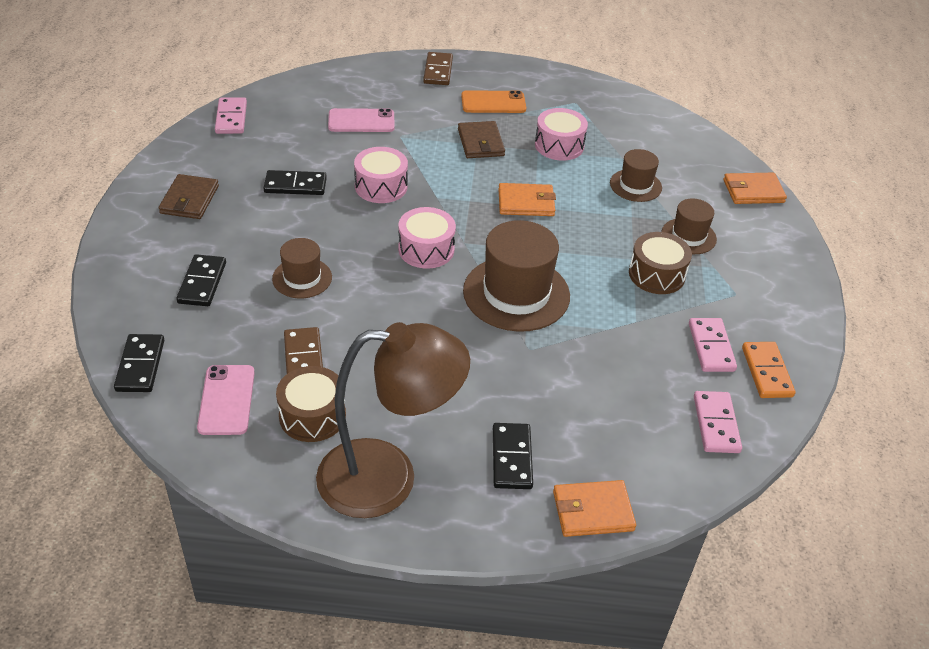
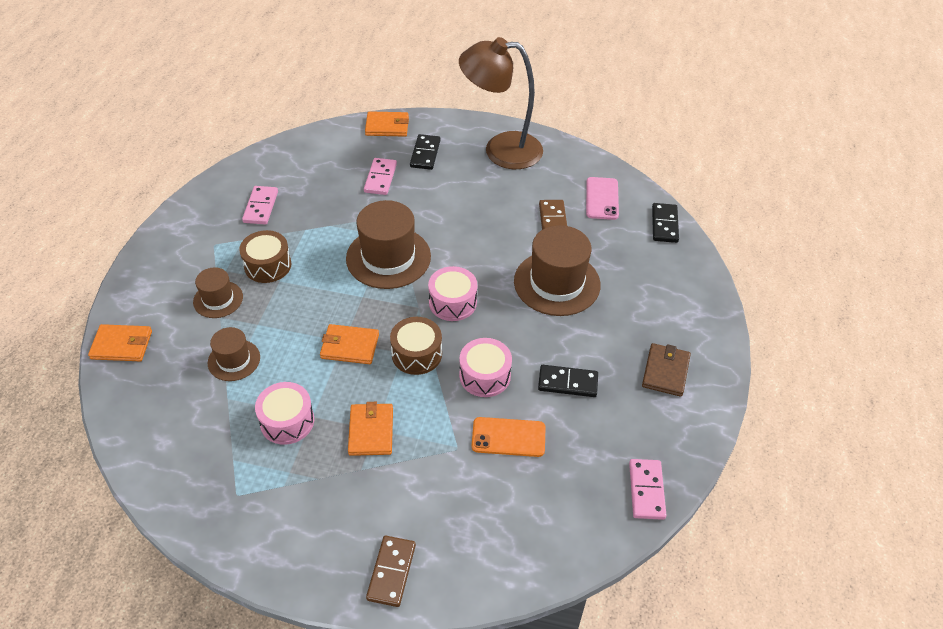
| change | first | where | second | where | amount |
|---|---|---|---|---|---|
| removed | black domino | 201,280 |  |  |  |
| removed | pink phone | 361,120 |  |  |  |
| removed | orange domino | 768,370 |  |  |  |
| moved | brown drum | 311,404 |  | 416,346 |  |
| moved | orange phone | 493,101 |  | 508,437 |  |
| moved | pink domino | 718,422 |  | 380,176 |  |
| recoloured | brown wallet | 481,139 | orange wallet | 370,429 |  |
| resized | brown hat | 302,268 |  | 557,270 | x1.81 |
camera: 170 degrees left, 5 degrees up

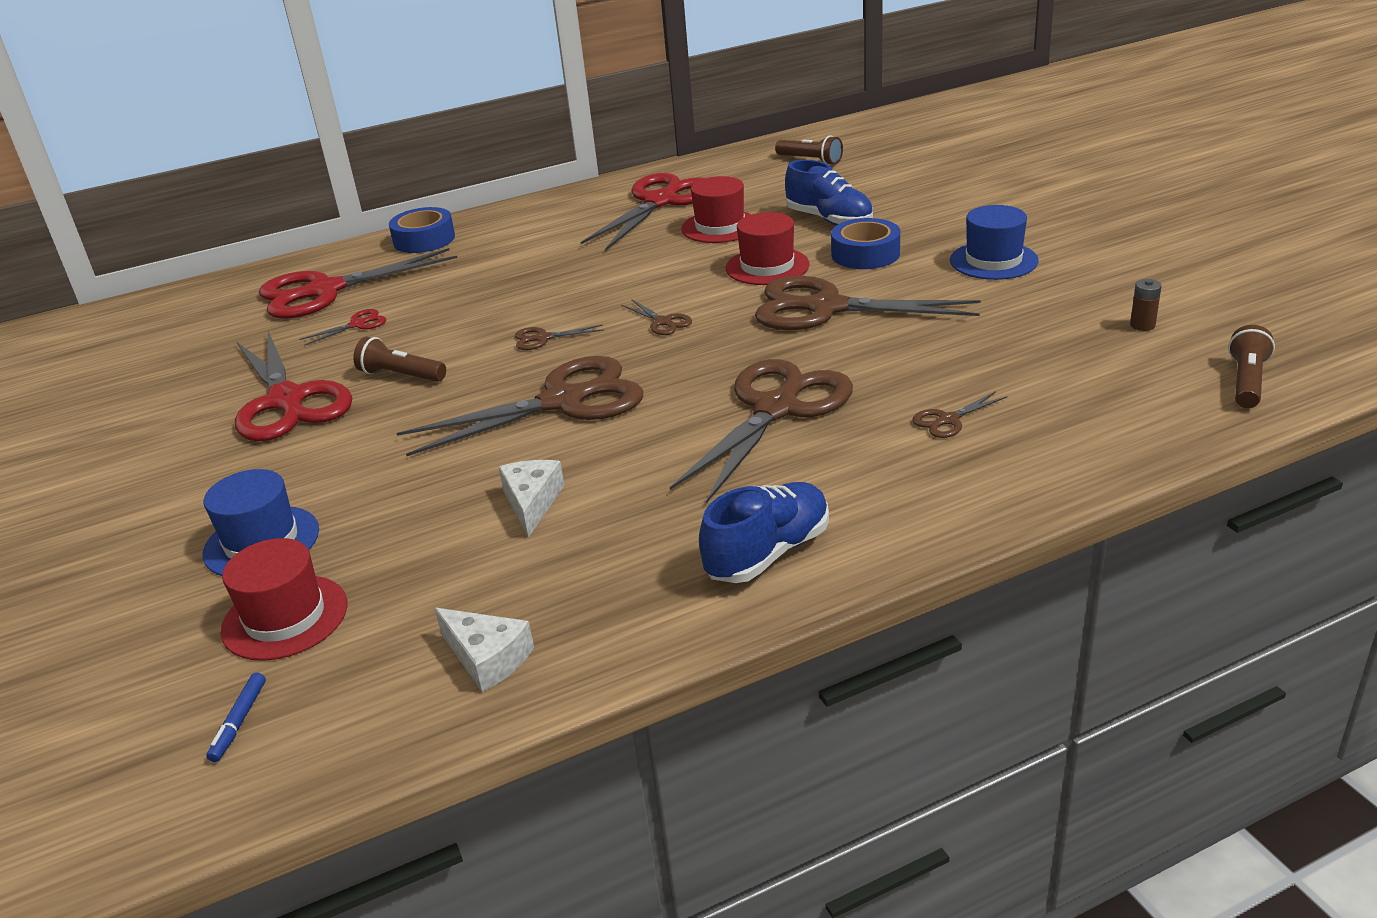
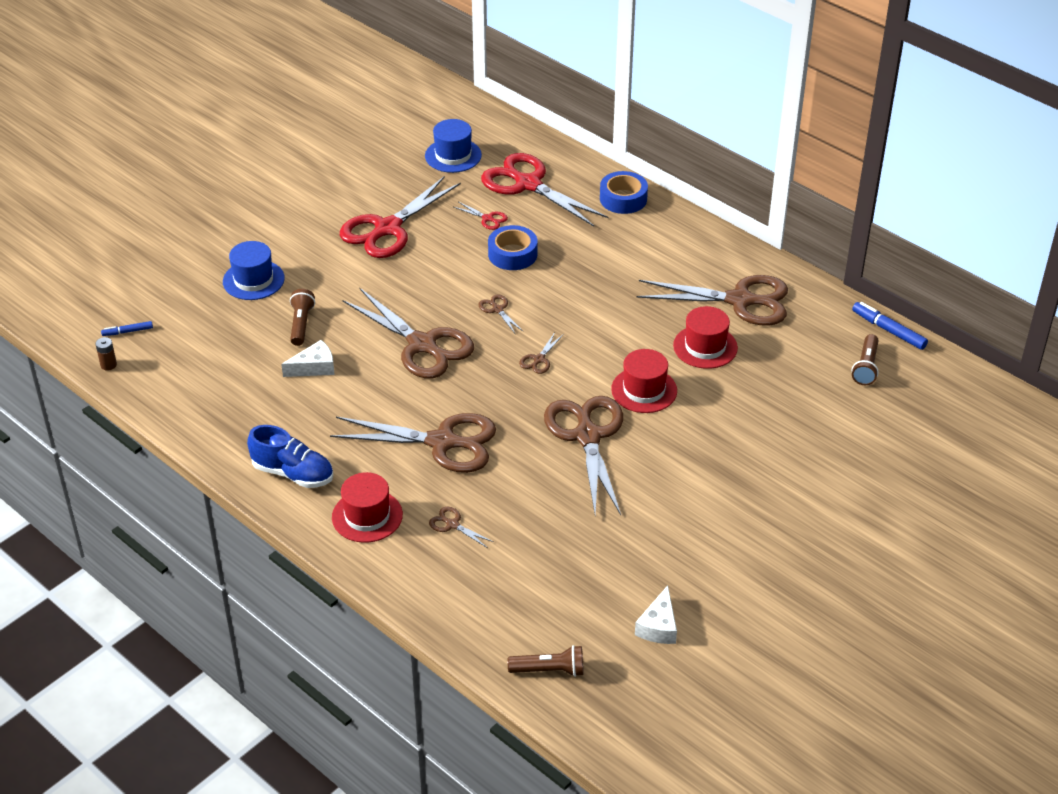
| change | first | where | second | where | amount |
|---|---|---|---|---|---|
| removed | blue shoe | 829,192 |  |  |  |
| added |  |  | blue marker | 890,326 |  |
| moved | red hat | 284,599 |  | 367,507 |  |
| moved | brown flashlight | 399,359 |  | 302,317 |  |
| moved | white cheese | 484,650 |  | 656,614 |  |
| moved | blue tape | 865,243 |  | 512,247 |  |
| moved | blue hat | 994,242 |  | 453,146 |  |
| moved | brown battery | 1146,305 |  | 106,354 |  |
| recoloured | red scissors | 642,212 | brown scissors | 712,300 |  |
camera: 65 degrees right, 10 degrees up

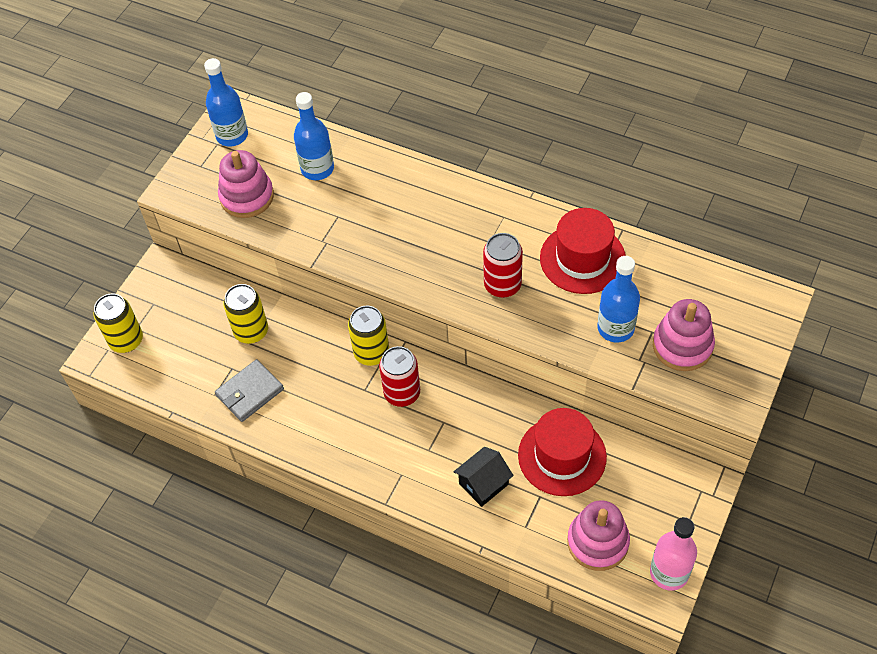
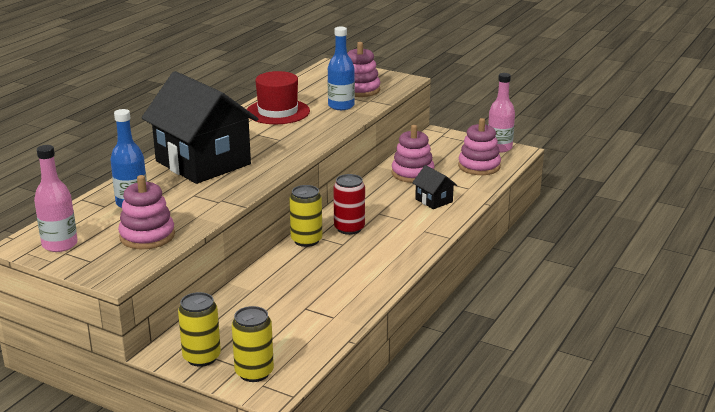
| change | first | where | second | where | amount |
|---|---|---|---|---|---|
| removed | grey wallet | 249,390 |  |  |  |
| removed | red can | 503,265 |  |  |  |
| added |  |  | black house | 200,127 |  |
| moved | yellow can | 245,314 |  | 199,329 |  |
| replaced | red hat | 562,452 | pink stacking toy | 413,154 |  |
| recoloured | blue bottle | 226,102 | pink bottle | 56,198 |  |
camera: 90 degrees left, 30 degrees down

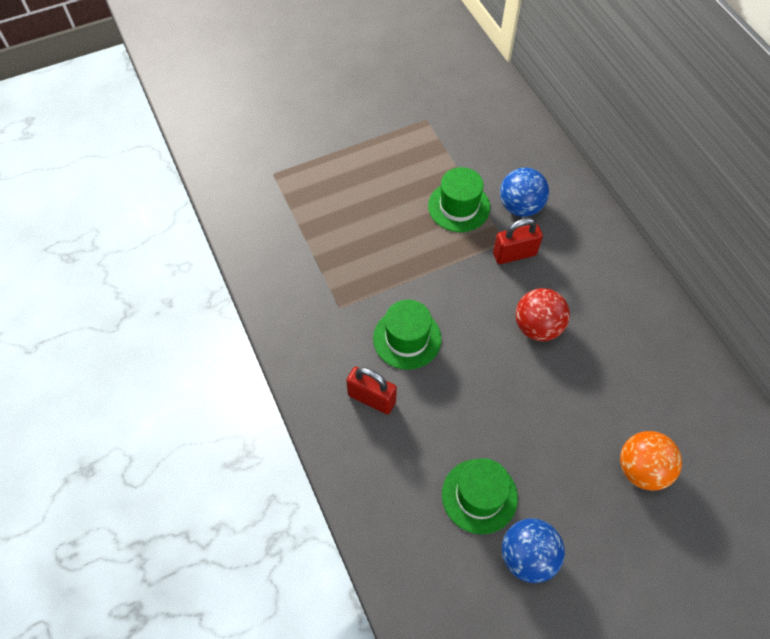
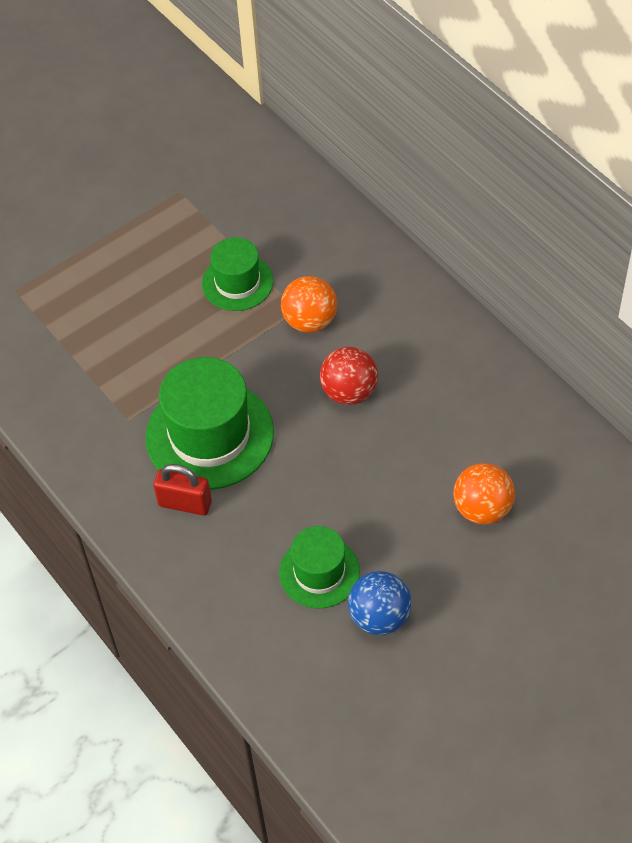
| change | first | where | second | where | amount |
|---|---|---|---|---|---|
| removed | blue ball | 524,192 |  |  |  |
| replaced | red padlock | 518,241 | orange ball | 309,304 |  |
| resized | green hat | 407,335 |  | 209,423 | x1.68 |
camera: 10 degrees left, 5 degrees down

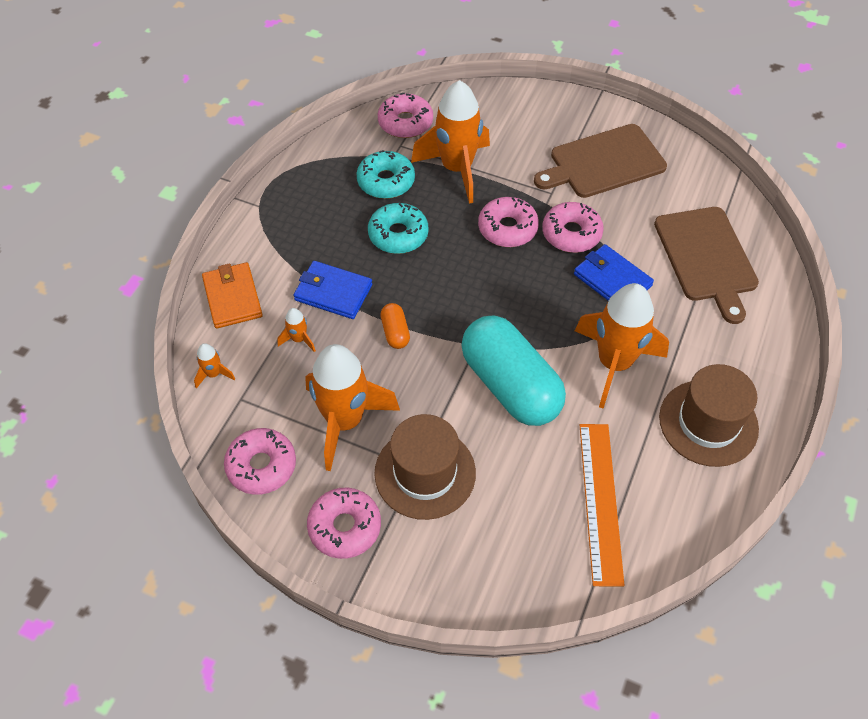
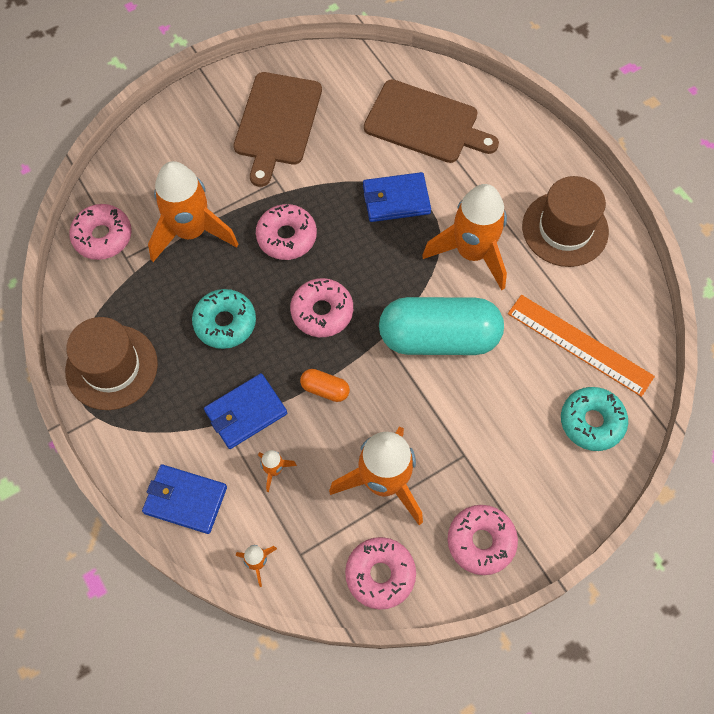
| change | first | where | second | where | amount |
|---|---|---|---|---|---|
| moved | turquoise donut | 385,174 |  | 594,419 |  |
| moved | brown hat | 425,467 |  | 111,363 |  |
| moved | pink donut | 573,227 |  | 321,307 |  |
| recoloured | orange wallet | 232,295 | blue wallet | 184,499 |  |
camera: 55 degrees left, 10 degrees up

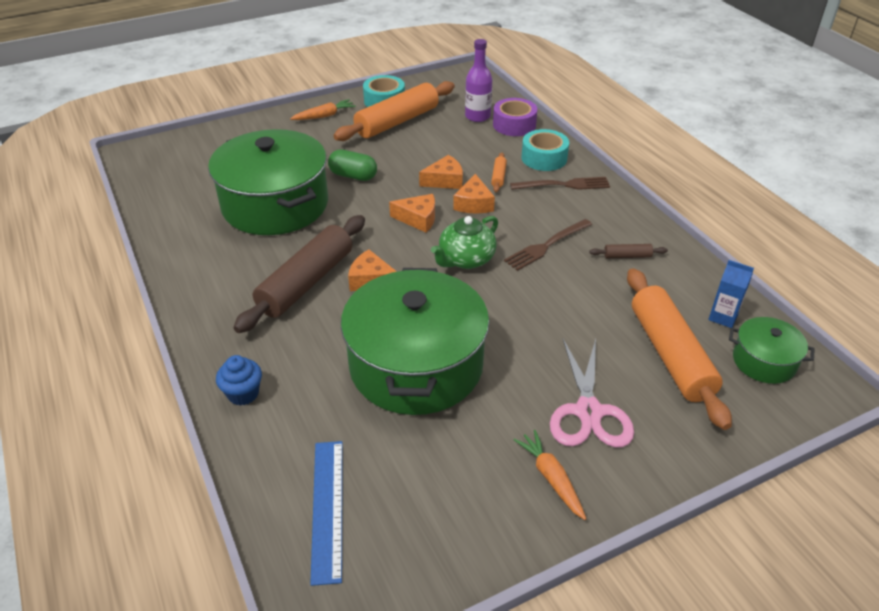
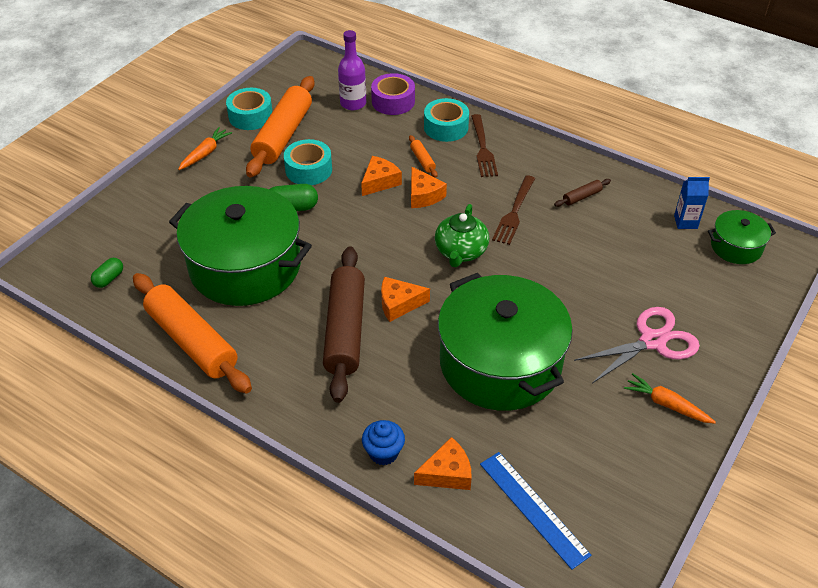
| change | first | where | second | where | amount |
|---|---|---|---|---|---|
| added |  |  | green capsule | 107,273 |  |
| added |  |  | turquoise tape | 308,162 |  |
| moved | orange cheese | 412,213 |  | 443,463 |  |
| moved | orange rolling pin | 679,349 |  | 192,333 |  |
| turned | brown fork | 560,183 |  | 484,145 | 120 degrees clockwise |
| turned | pink scissors | 592,393 |  | 637,345 | 90 degrees counterclockwise |
camera: 30 degrees left, 5 degrees up

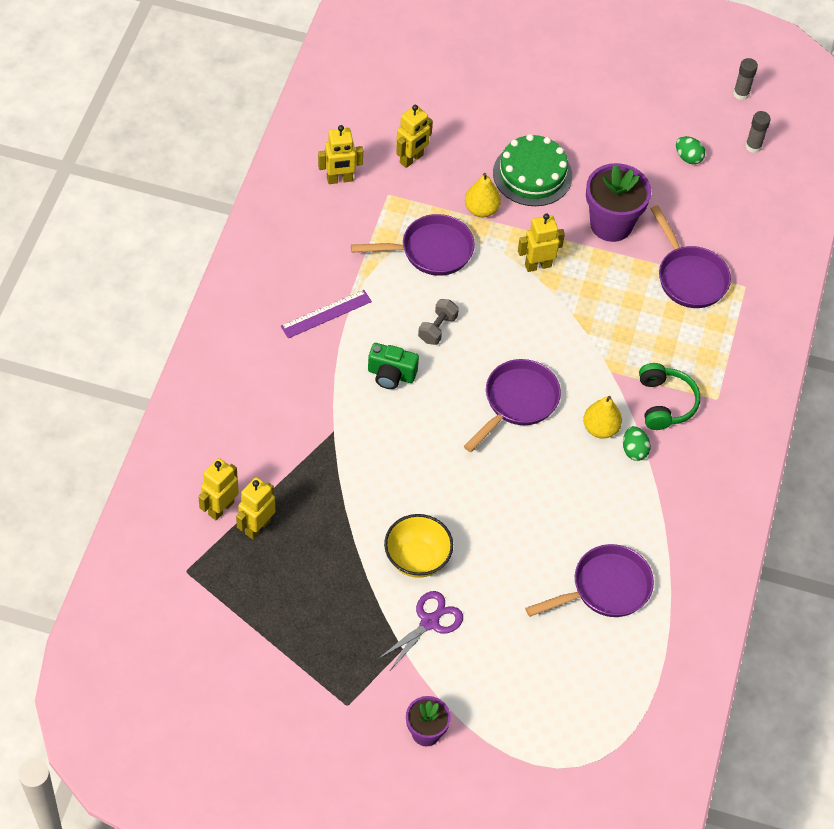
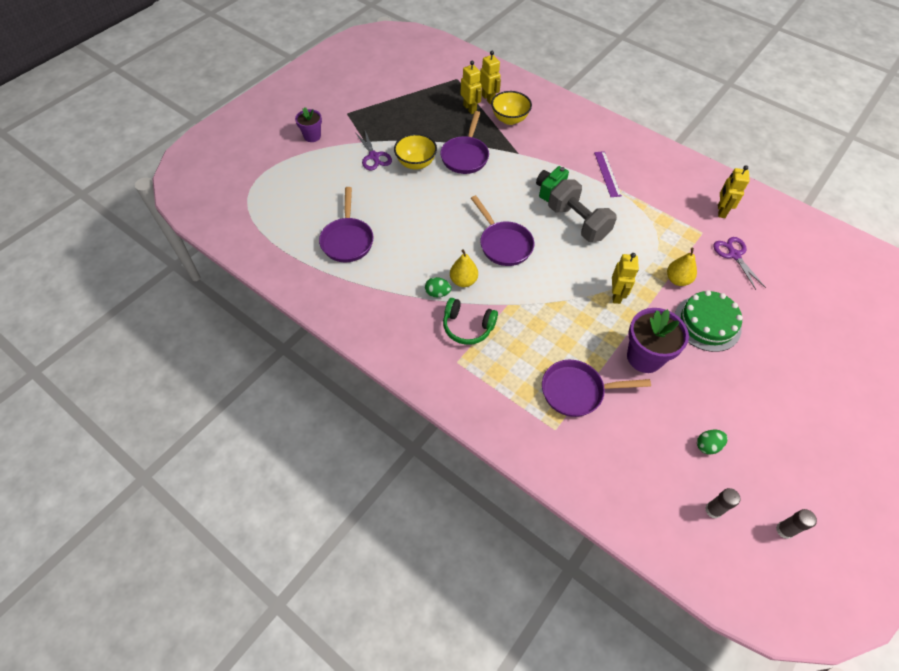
| change | first | where | second | where | amount |
|---|---|---|---|---|---|
| added |  |  | yellow bowl | 511,108 |  |
| moved | purple pan | 413,245 |  | 464,142 |  |
| replaced | yellow robot | 414,136 | purple scissors | 739,263 |  |
| resized | grey dumbbell | 438,322 |  | 582,210 | x2.02 |
camera: 115 degrees right, 0 degrees up

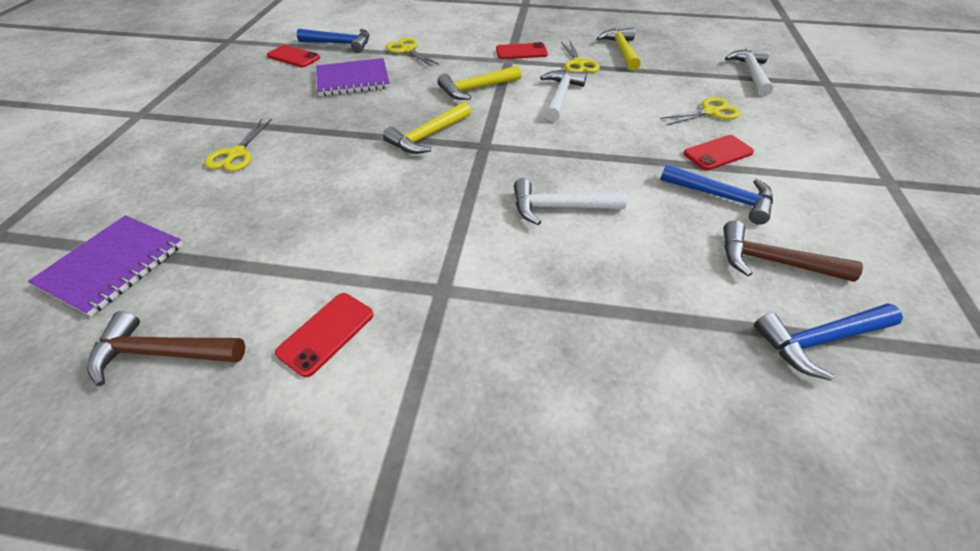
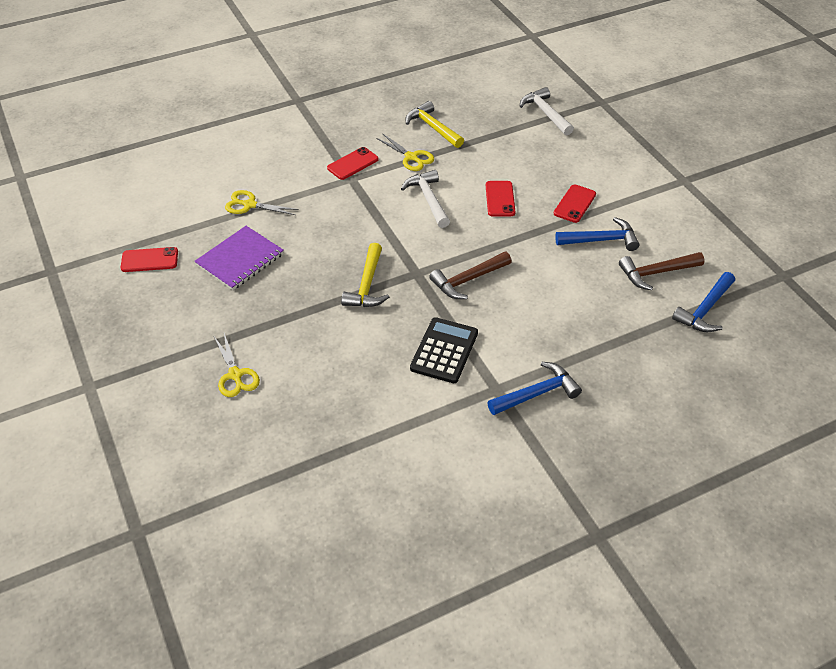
| change | first | where | second | where | amount |
|---|---|---|---|---|---|
| removed | purple notebook | 105,266 |  |  |  |
| removed | yellow hammer | 479,82 |  |  |  |
| removed | white hammer | 570,201 |  |  |  |
| removed | yellow scissors | 700,111 |  |  |  |
| added |  |  | black calculator | 444,350 |  |
| moved | brown hammer | 166,348 |  | 470,275 |  |
| moved | red phone | 324,335 |  | 501,199 |  |
| moved | blue hammer | 333,41 |  | 534,388 |  |
camera: 35 degrees left, 0 degrees up

